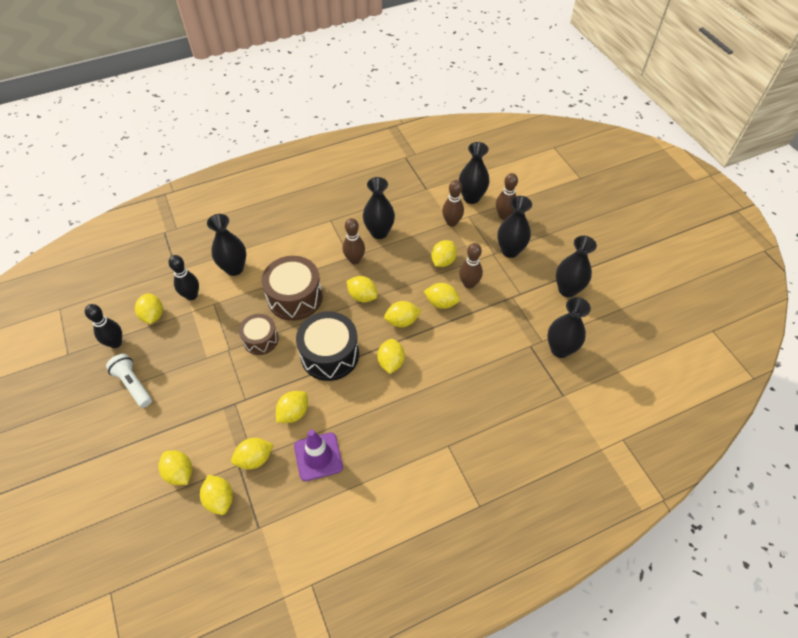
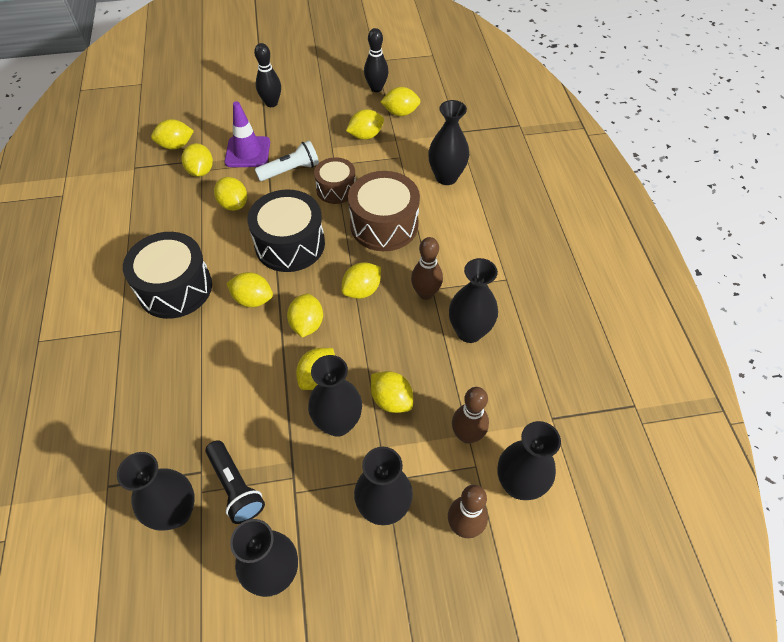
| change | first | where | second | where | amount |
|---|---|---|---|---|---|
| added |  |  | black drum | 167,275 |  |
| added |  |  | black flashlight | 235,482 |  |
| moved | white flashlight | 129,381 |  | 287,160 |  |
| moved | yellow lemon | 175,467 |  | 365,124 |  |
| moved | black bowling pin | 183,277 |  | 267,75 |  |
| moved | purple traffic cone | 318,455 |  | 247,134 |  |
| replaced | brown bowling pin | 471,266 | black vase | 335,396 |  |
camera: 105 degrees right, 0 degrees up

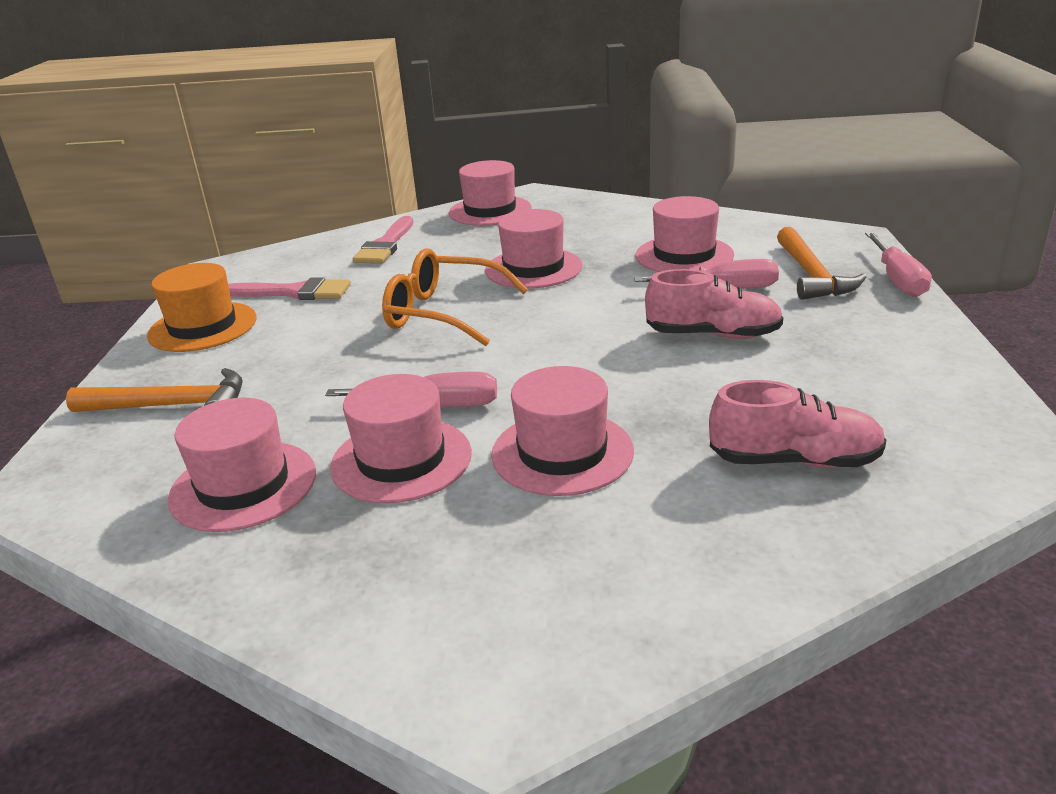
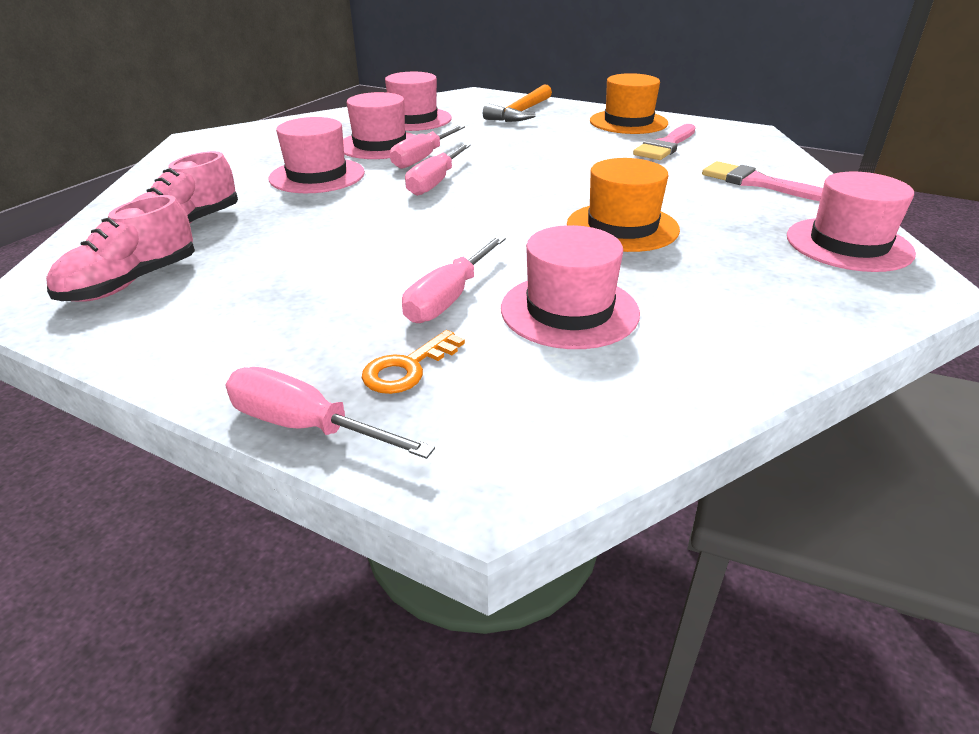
| change | first | where | second | where | amount |
|---|---|---|---|---|---|
| removed | orange glasses | 455,297 |  |  |  |
| added |  |  | pink screwdriver | 438,170 |  |
| moved | pink shoe | 714,304 |  | 120,248 |  |
| replaced | orange hammer | 821,263 | orange key | 413,362 |  |
| recoloured | pink hat | 534,249 | orange hat | 623,205 |  |
camera: 115 degrees right, 5 degrees up

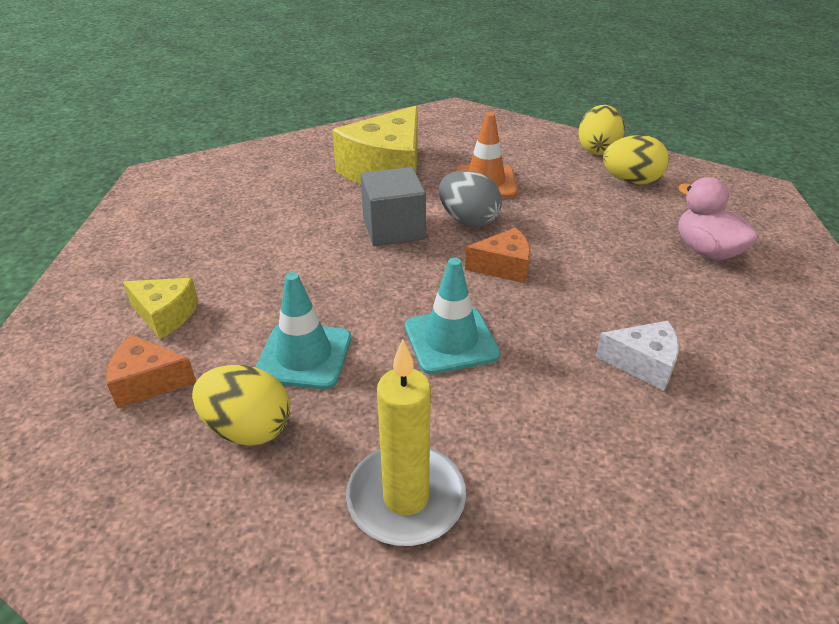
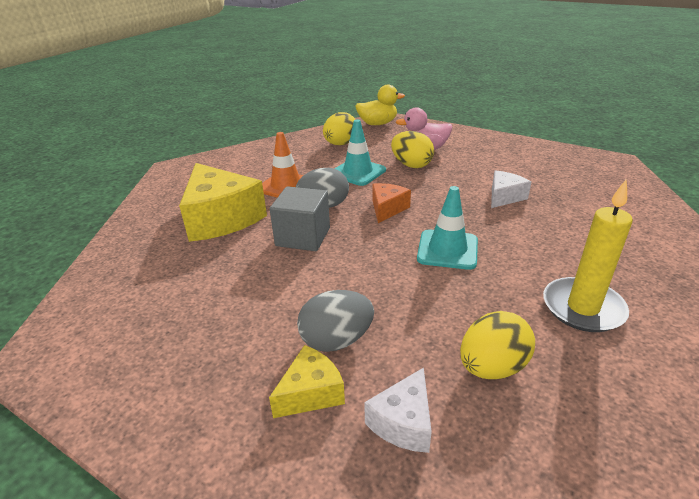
| change | first | where | second | where | amount |
|---|---|---|---|---|---|
| added |  |  | grey egg | 335,321 |  |
| added |  |  | yellow duck | 380,105 |  |
| moved | turquoise traffic cone | 303,330 |  | 360,152 |  |
| moved | yellow egg | 601,130 |  | 412,149 |  |
| recoloured | orange cheese | 151,371 | white cheese | 398,410 |  |
camera: 60 degrees left, 5 degrees down

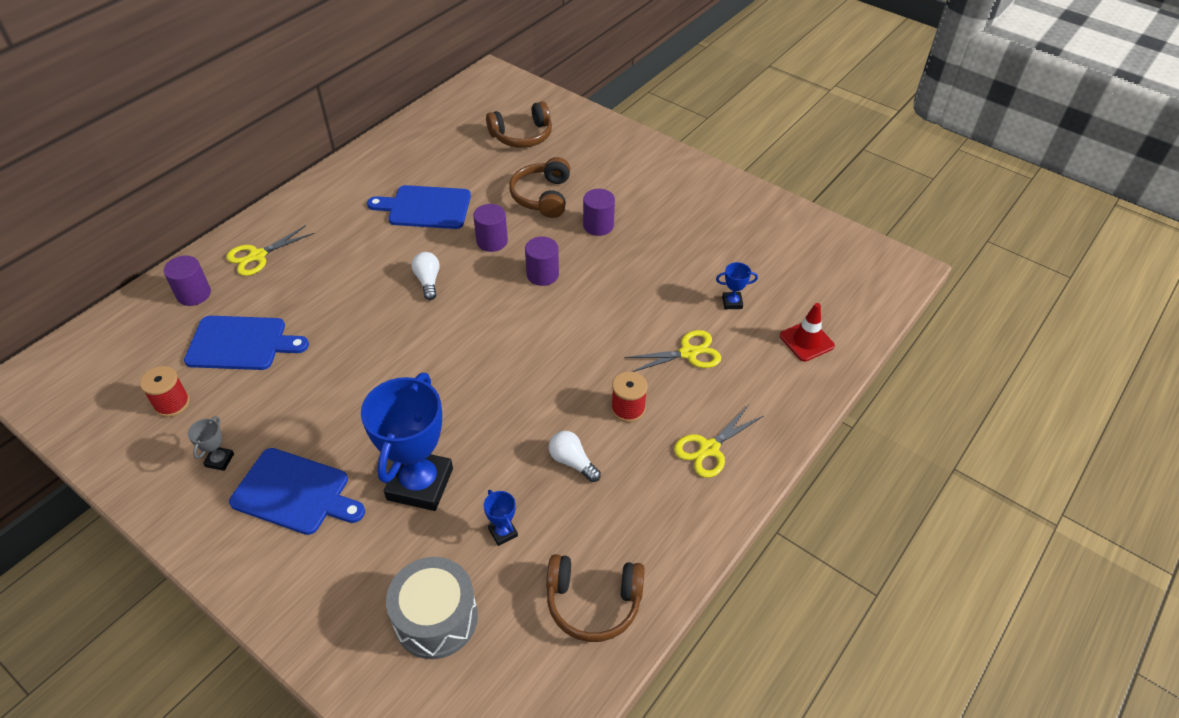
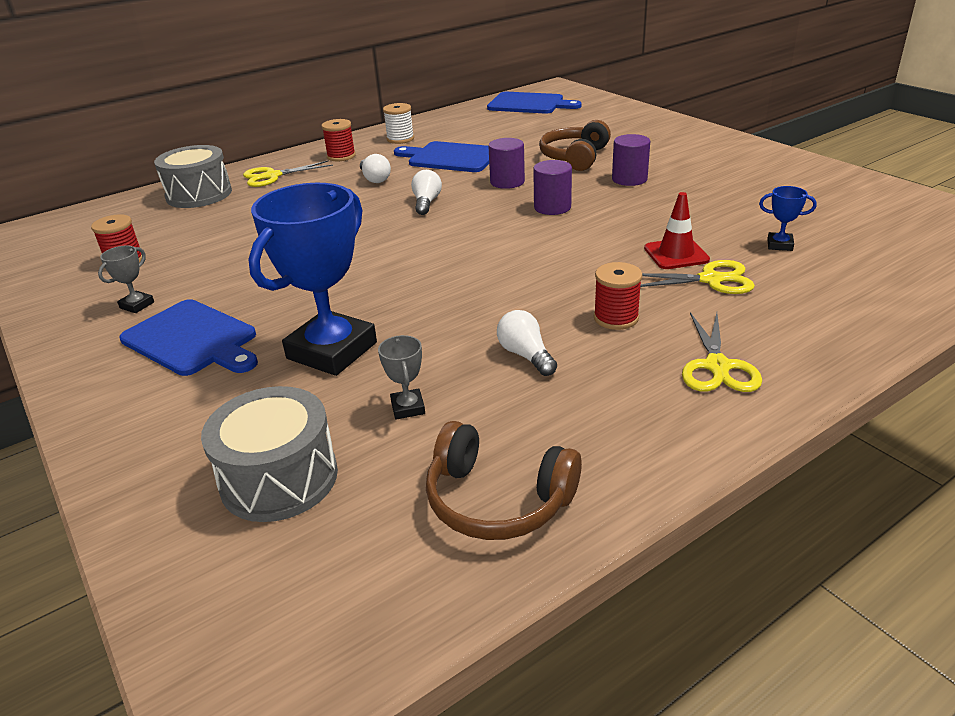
| change | first | where | second | where | amount |
|---|---|---|---|---|---|
| removed | brown headphones | 519,124 |  |  |  |
| added |  |  | red spool | 338,140 |  |
| added |  |  | white light bulb | 375,168 |  |
| added |  |  | white spool | 398,123 |  |
| moved | blue cutting board | 246,343 |  | 534,103 |  |
| moved | red traffic cone | 807,332 |  | 677,230 |  |
| replaced | purple cylinder | 187,281 | grey drum | 193,176 |  |
| recoloured | blue trophy | 500,518 | grey trophy | 401,377 |  |
| turned | yellow scissors | 718,442 |  | 722,352 | 60 degrees counterclockwise |
camera: 20 degrees right, 15 degrees down

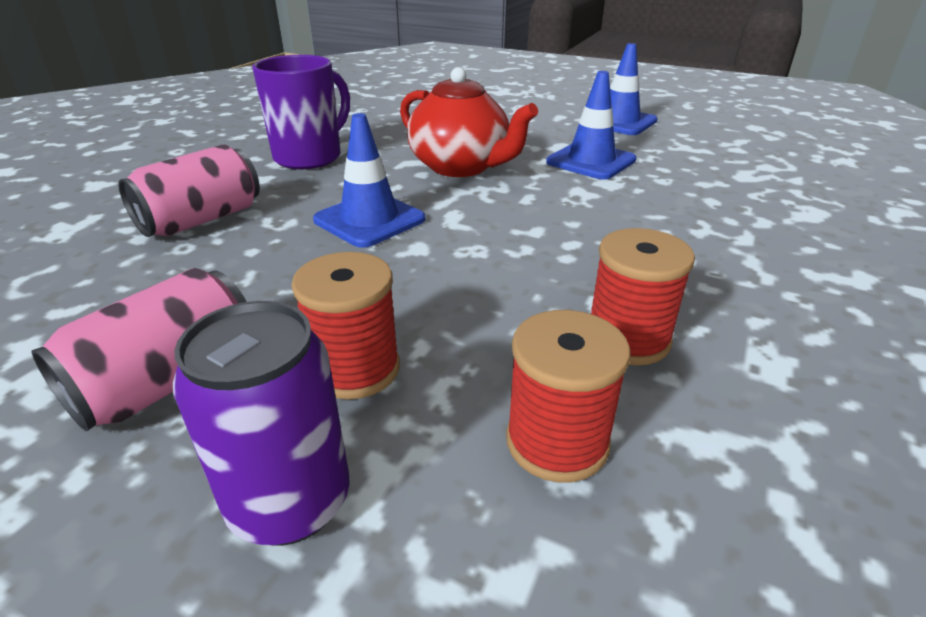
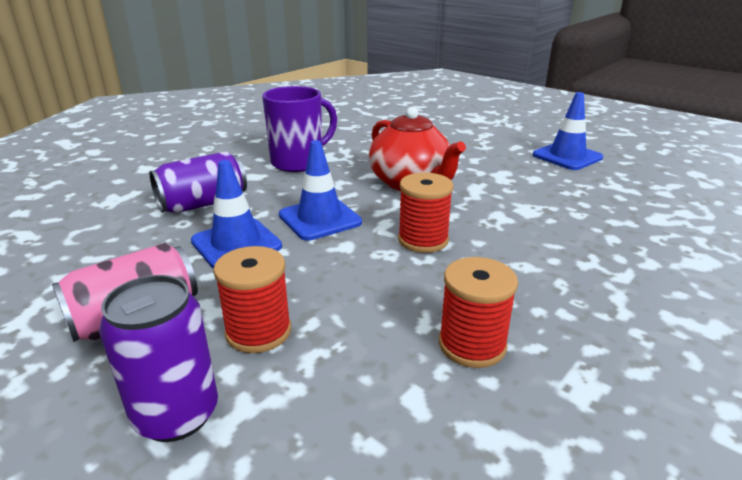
| change | first | where | second | where | amount |
|---|---|---|---|---|---|
| moved | red spool | 568,396 |  | 425,213 |  |
| moved | blue traffic cone | 591,125 |  | 236,214 |  |
| recoloured | pink can | 189,191 | purple can | 198,182 |  |
camera: 15 degrees right, 5 degrees down

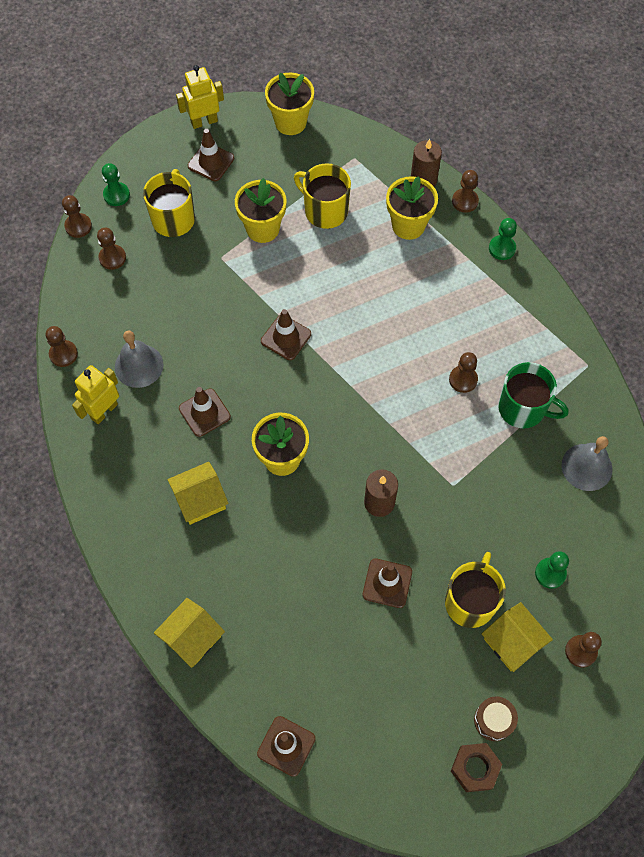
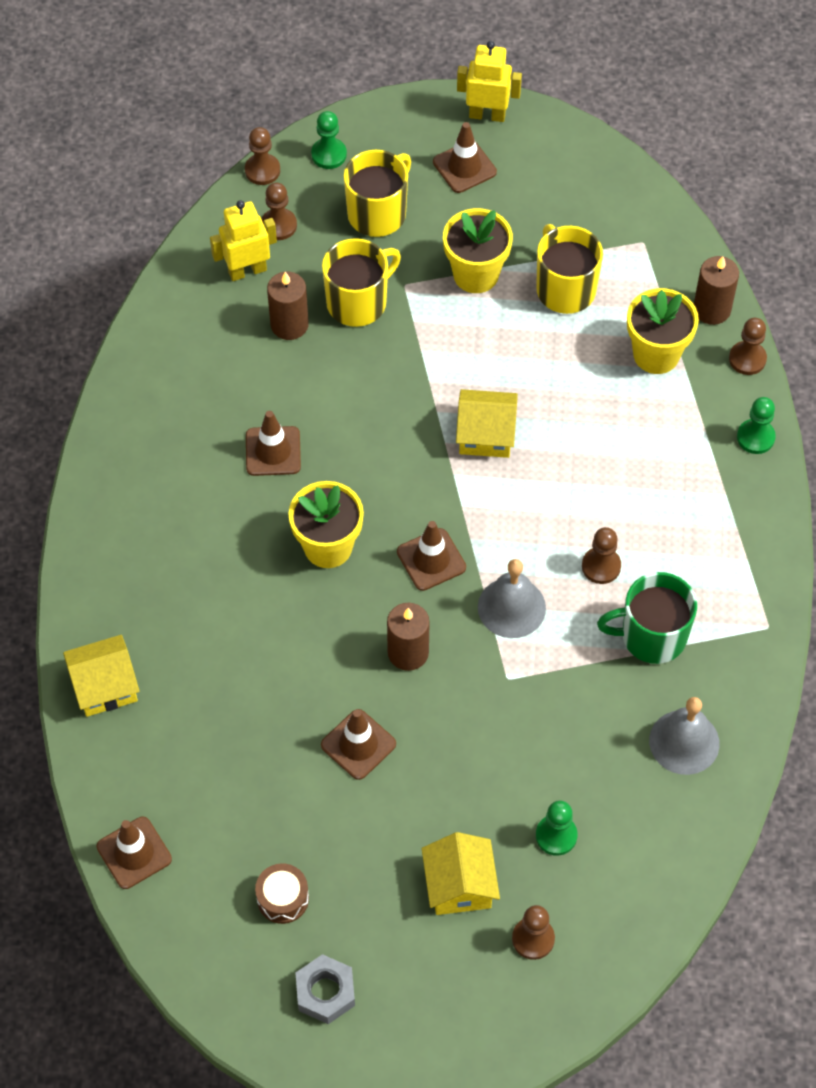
| change | first | where | second | where | amount |
|---|---|---|---|---|---|
| removed | brown pawn | 61,346 |  |  |  |
| removed | yellow flower pot | 289,104 |  |  |  |
| added |  |  | brown candle | 288,306 |  |
| moved | yellow robot | 95,394 |  | 243,240 |  |
| moved | grey bell | 139,359 |  | 512,598 |  |
| moved | yellow house | 198,493 |  | 487,423 |  |
| moved | brown traffic cone | 286,334 |  | 431,556 |  |
| moved | yellow mug | 475,590 |  | 361,282 |  |
| moved | brown drum | 496,718 |  | 282,893 |  |
| recoloured | brown nut | 476,767 | grey nut | 325,989 |  |
| turned | green mug | 533,395 |  | 647,618 | 120 degrees clockwise |
camera: 30 degrees right, 5 degrees down

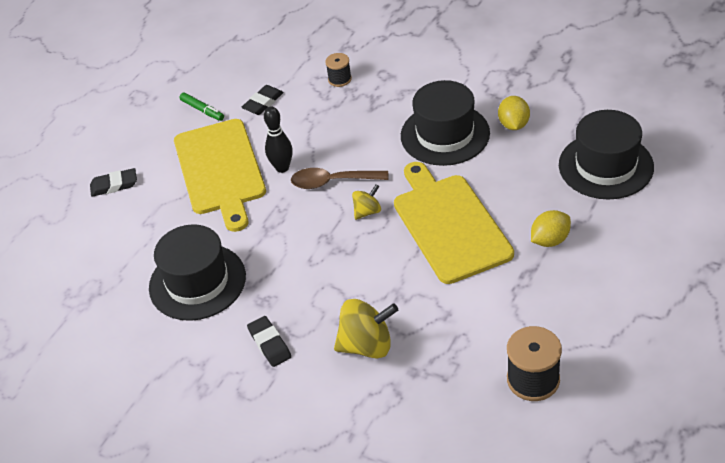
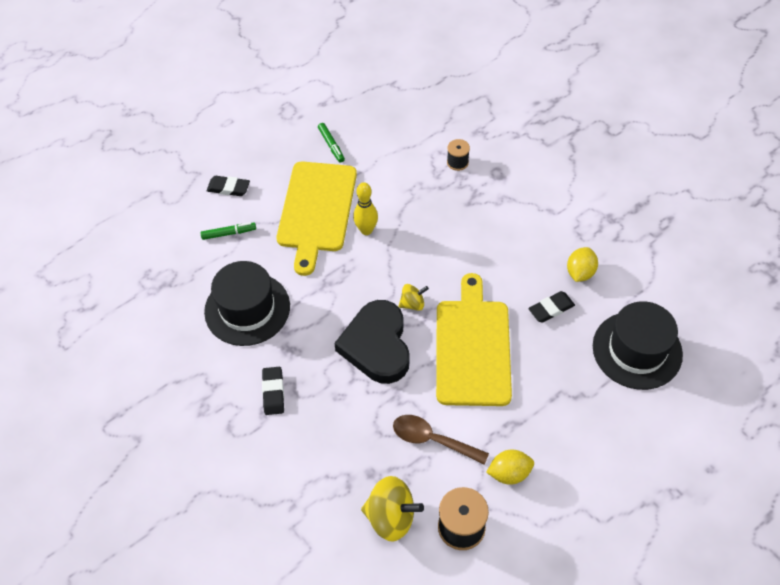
| change | first | where | second | where | amount |
|---|---|---|---|---|---|
| removed | black hat | 445,123 |  |  |  |
| added |  |  | green marker | 228,231 |  |
| added |  |  | black heart | 372,342 |  |
| moved | black eraser | 262,100 |  | 551,307 |  |
| moved | brown spoon | 340,178 |  | 441,440 |  |
| moved | yellow spinning top | 366,329 |  | 392,508 |  |
| moved | yellow lemon | 551,228 |  | 510,467 |  |
| recoloured | black bowling pin | 278,139 | yellow bowling pin | 365,208 |  |
camera: 20 degrees right, 10 degrees up

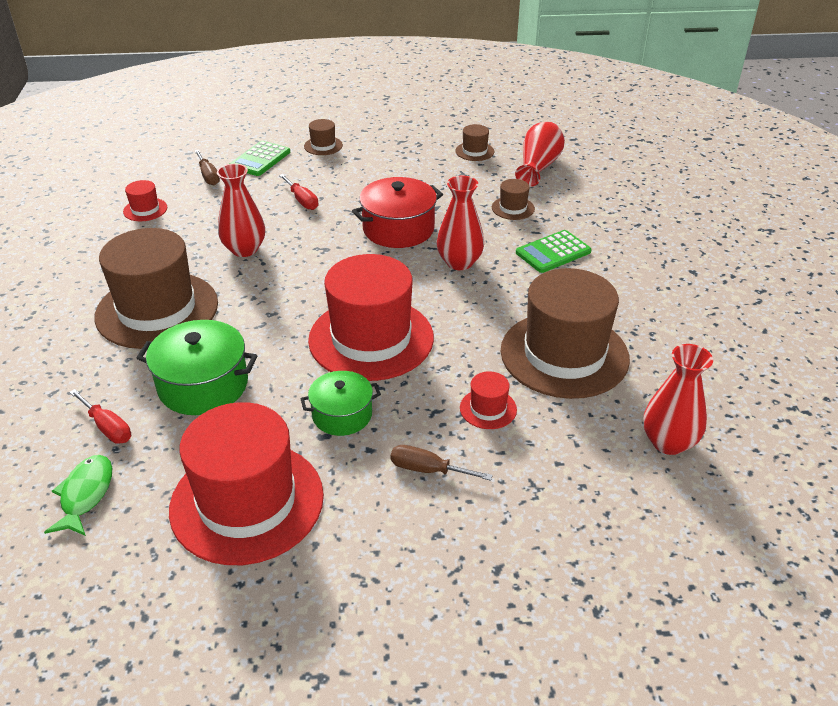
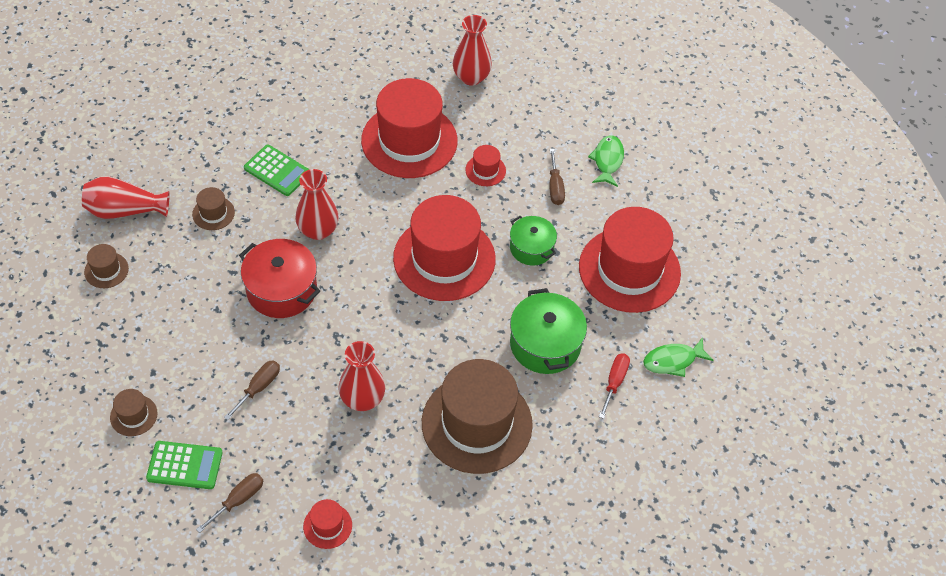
| change | first | where | second | where | amount |
|---|---|---|---|---|---|
| added |  |  | green fish | 606,161 |  |
| recoloured | red screwdriver | 298,192 | brown screwdriver | 252,390 |  |
| recoloured | brown hat | 565,333 | red hat | 409,128 |  |
camera: 115 degrees left, 15 degrees up

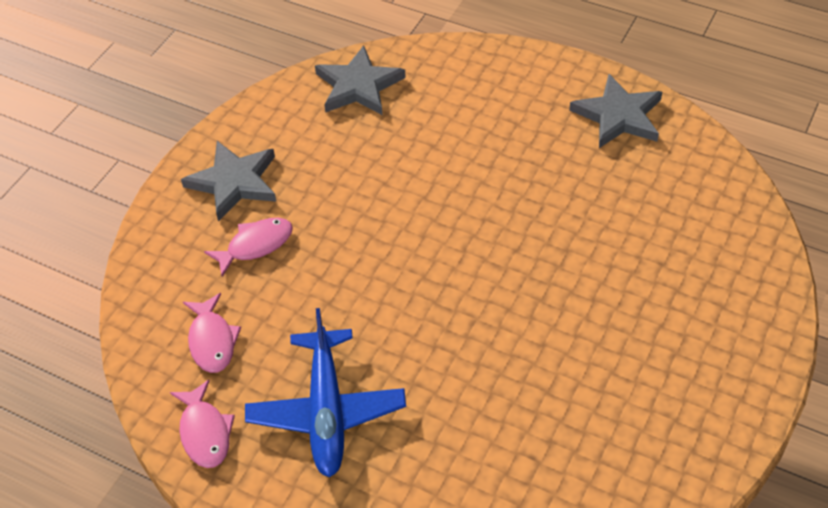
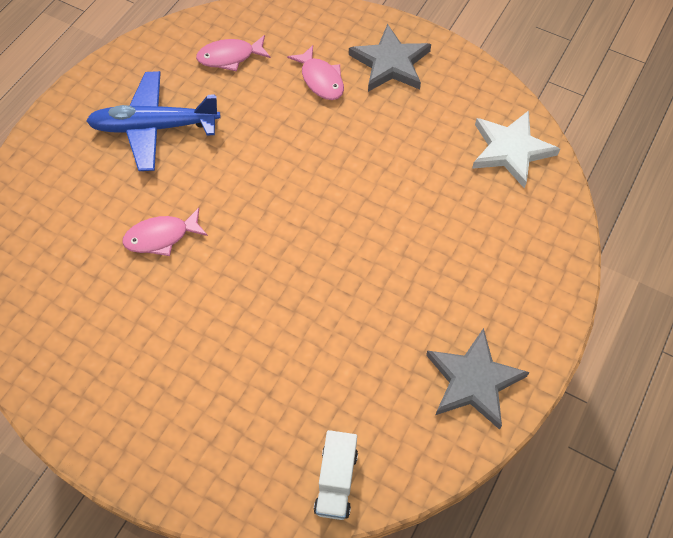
| change | first | where | second | where | amount |
|---|---|---|---|---|---|
| added |  |  | white truck | 336,475 |  |
| moved | pink fish | 202,424 |  | 165,232 |  |
| recoloured | grey star | 360,80 | white star | 516,149 |  |
camera: 90 degrees right, 10 degrees up

